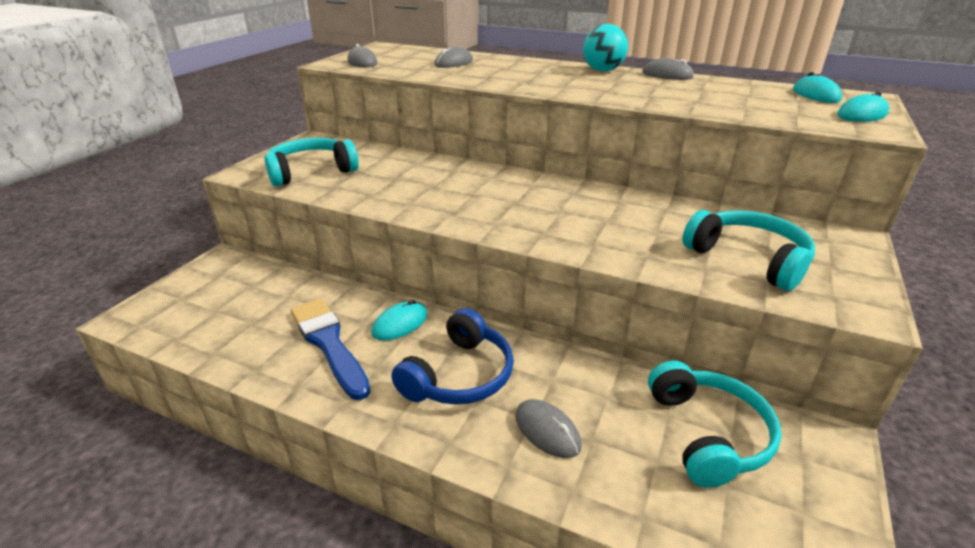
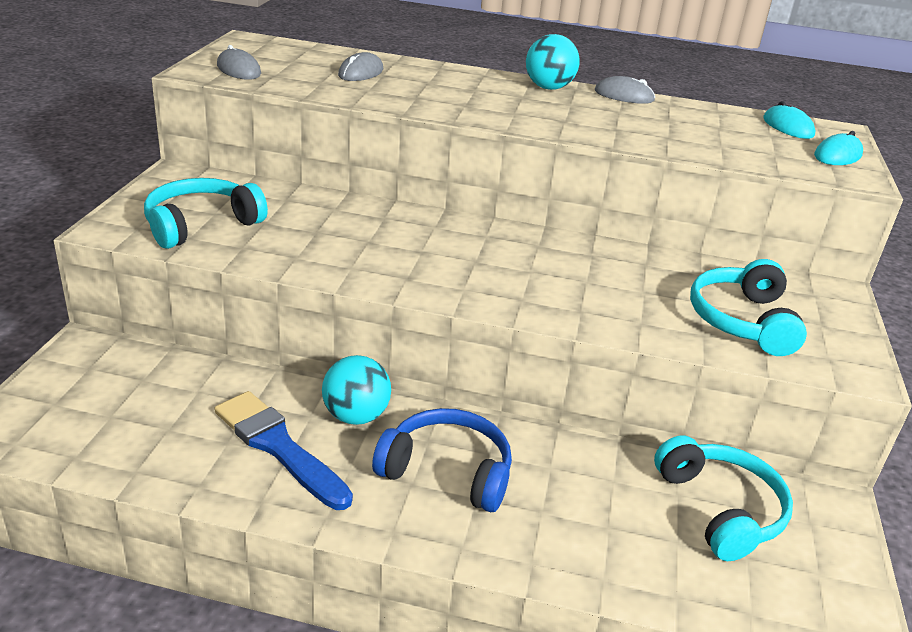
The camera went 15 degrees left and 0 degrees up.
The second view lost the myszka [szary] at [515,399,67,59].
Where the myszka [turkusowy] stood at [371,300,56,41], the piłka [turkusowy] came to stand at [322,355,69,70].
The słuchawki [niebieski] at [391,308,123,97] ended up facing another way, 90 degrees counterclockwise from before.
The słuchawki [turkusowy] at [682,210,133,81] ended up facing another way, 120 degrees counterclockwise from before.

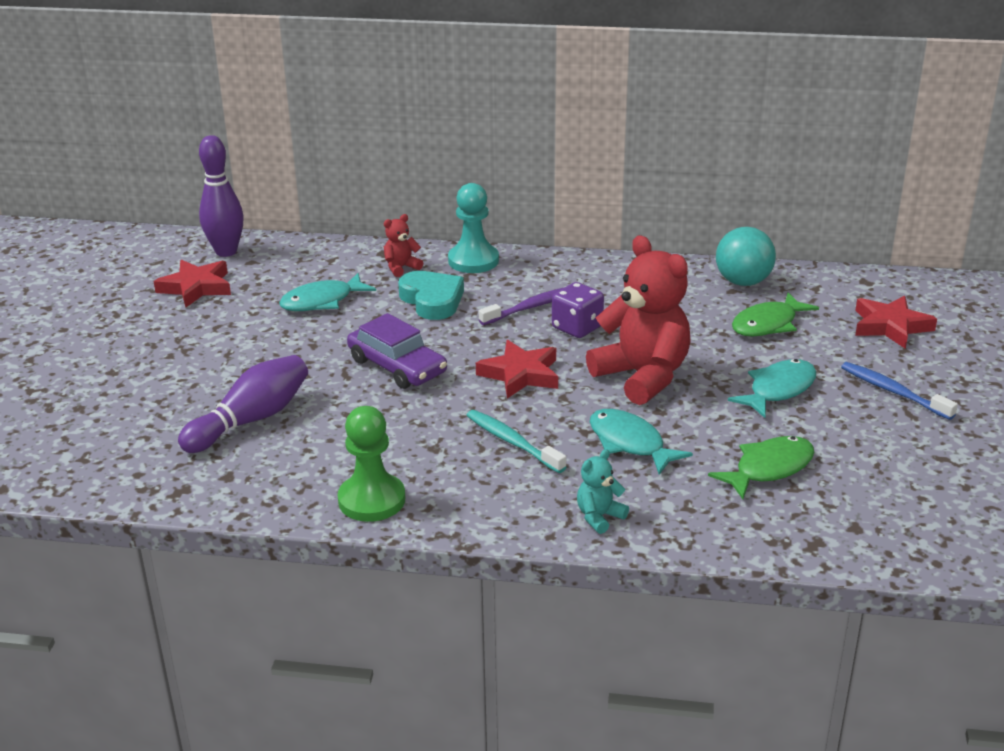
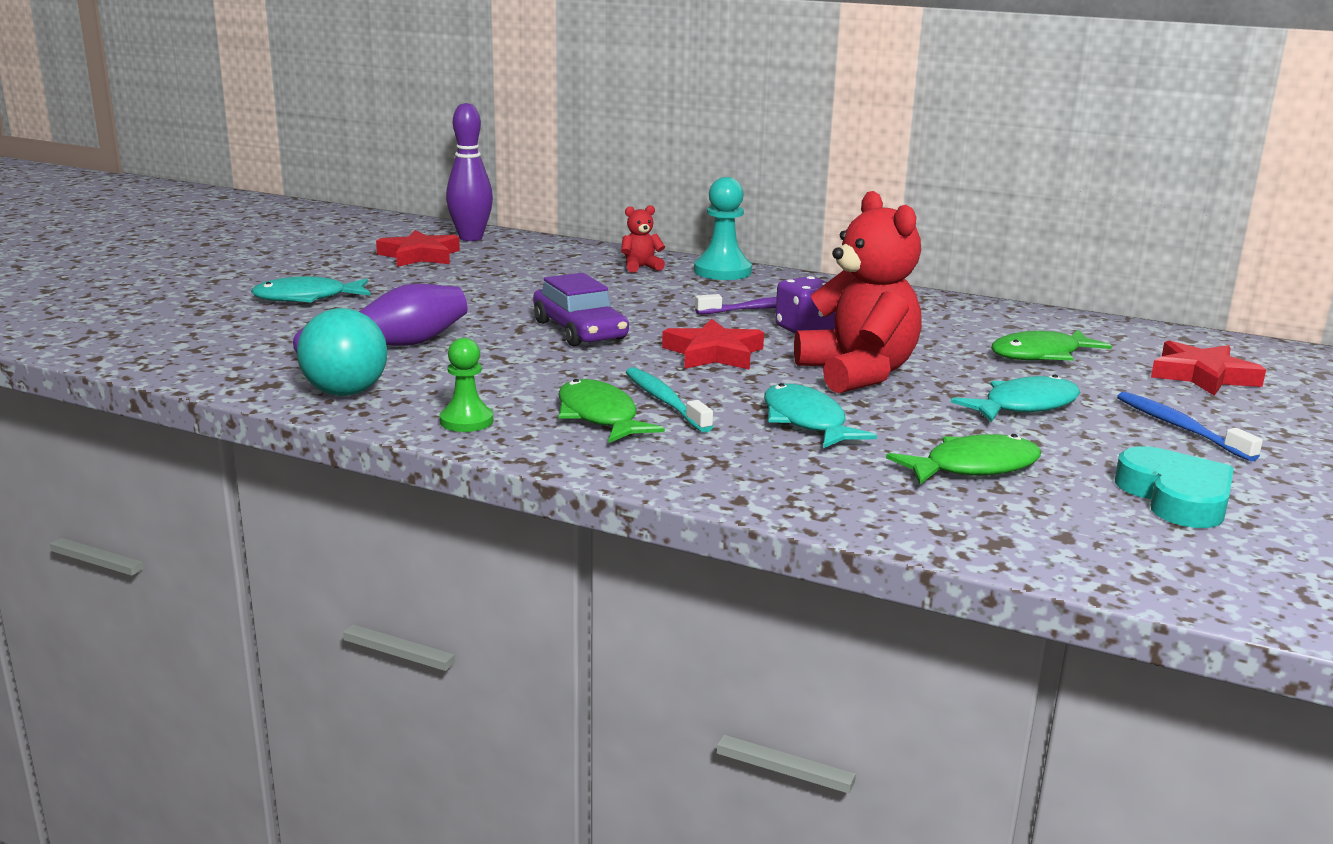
The camera went 15 degrees right and 10 degrees down.
The second view lost the miś [turkusowy] at [577,449,52,85].
The second view gained the ryba [zielony] at [558,379,107,64].
The ryba [turkusowy] ended up elsewhere, having gone from [279,273,97,38] to [251,276,120,27].
The serce [turkusowy] ended up elsewhere, having gone from [398,271,66,49] to [1115,446,119,82].
The piłka [turkusowy] ended up elsewhere, having gone from [716,227,60,59] to [297,308,90,88].
The size of the pionek [zielony] at [338,406,67,116] changed by a factor of 0.65.

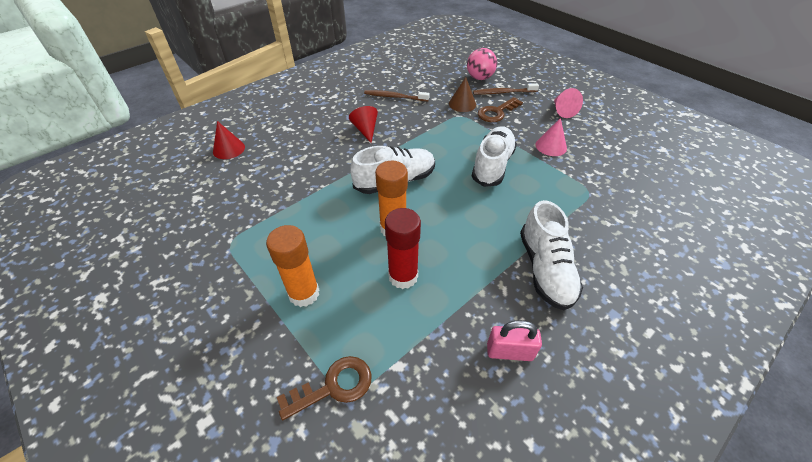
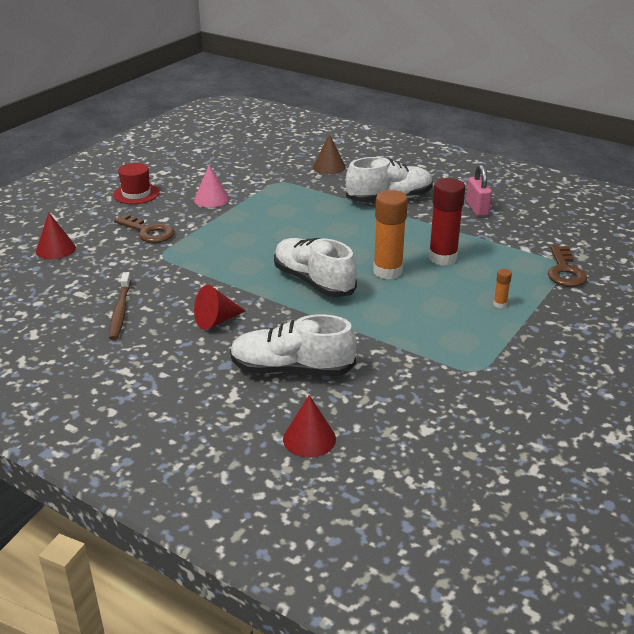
The camera went 105 degrees left and 15 degrees down.
The second view lost the szczoteczka do zębów [brązowy] at [473,83,66,11].
The stożek [brązowy] ended up elsewhere, having gone from [449,77,27,35] to [313,134,33,40].
The but [biały] ended up elsewhere, having gone from [472,126,45,61] to [230,314,127,62].
Where the piłka [różowy] stood at [467,48,30,32], the stożek [czerwony] came to stand at [36,212,40,48].
Where the stożek [różowy] stood at [554,88,29,30], the kapelusz [czerwony] came to stand at [113,163,46,41].
The klucz [brązowy] at [277,356,95,64] ended up facing another way, 135 degrees counterclockwise from before.
The size of the klej w sztyfcie [pomarańczowy] at [266,225,53,82] changed by a factor of 0.43.

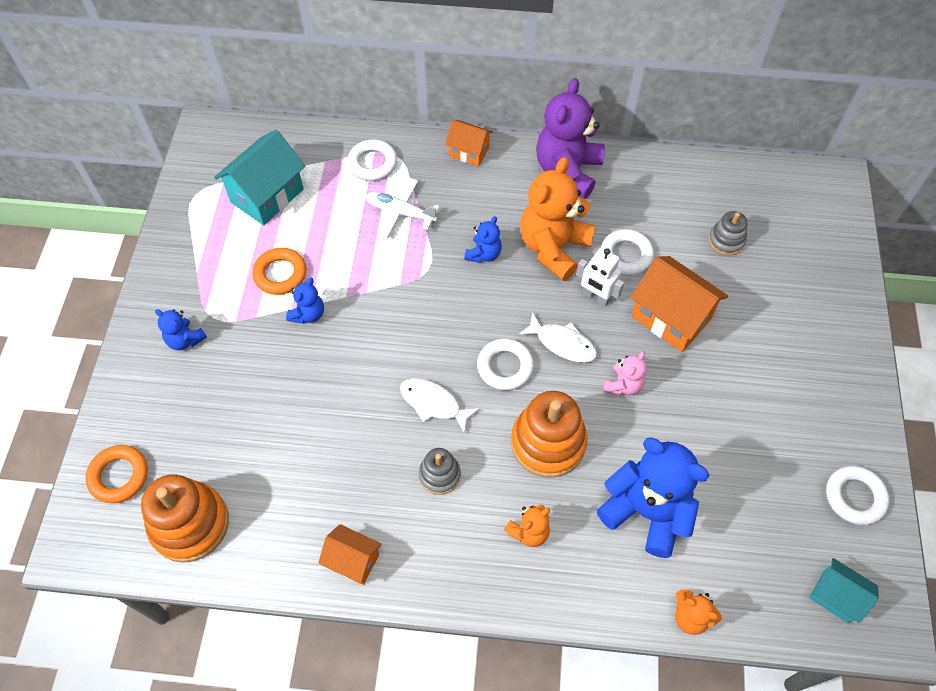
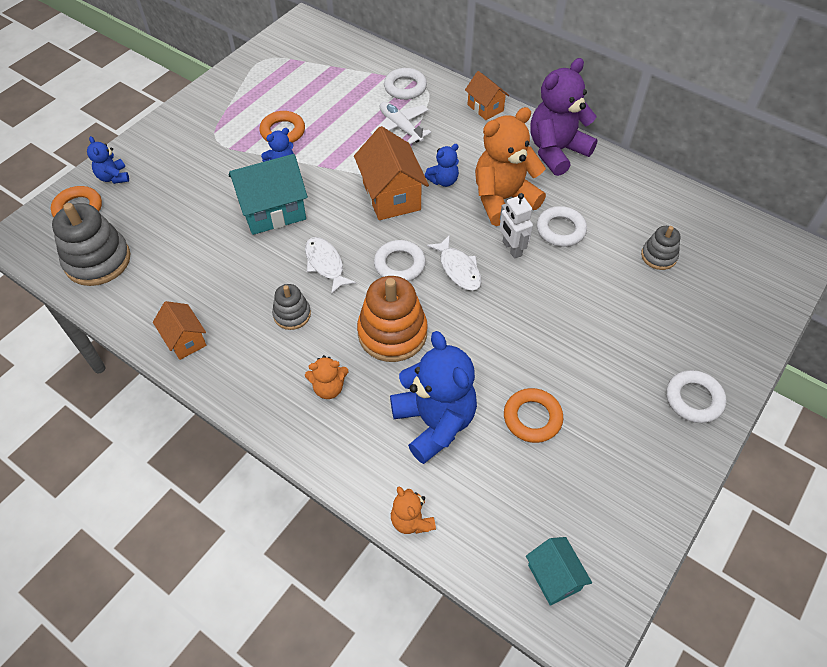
The camera went 30 degrees right and 5 degrees down.
The second view lost the miś [różowy] at [603,351,44,44].
The second view gained the pierścień [pomarańczowy] at [504,388,59,55].
The miś [niebieski] ended up elsewhere, having gone from [155,309,52,41] to [87,136,42,48].
The domek [turkusowy] ended up elsewhere, having gone from [214,130,91,95] to [229,154,79,81].
The domek [pomarańczowy] ended up elsewhere, having gone from [630,256,98,96] to [354,126,75,94].
The pierścień [biały] ended up elsewhere, having gone from [826,466,64,59] to [666,370,60,53].
What was the zabawka nakładanka [pomarańczowy] at [141,474,88,89] turned into the zabawka nakładanka [szary] at [52,203,78,83].

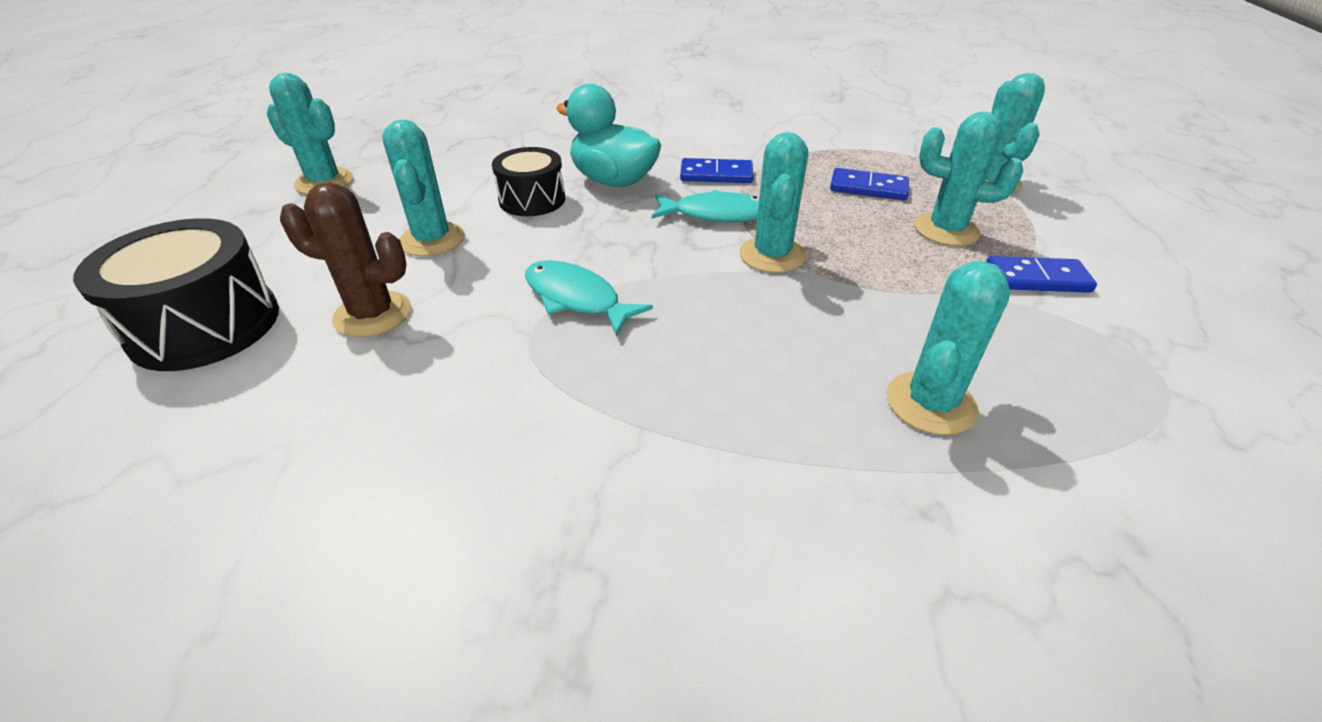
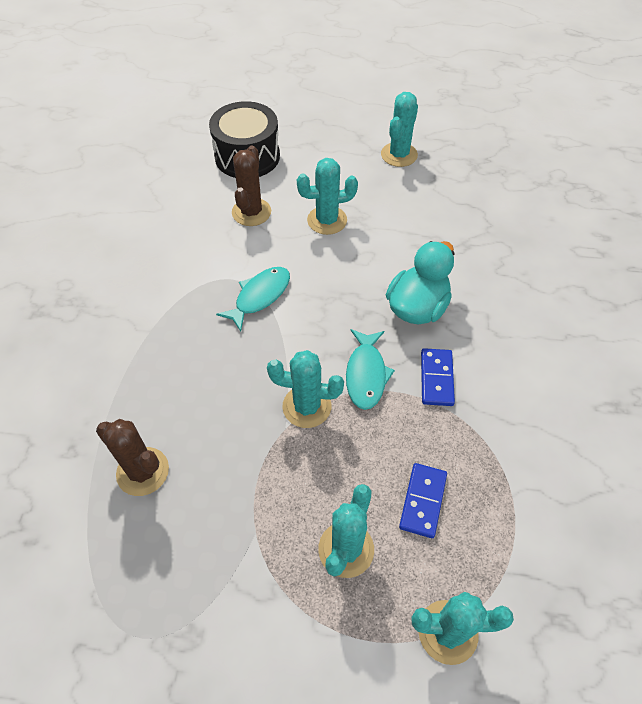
The camera went 90 degrees right and 15 degrees up.
The second view lost the bęben [czarny] at [492,147,73,69].
The second view lost the kostka domina [niebieski] at [986,256,111,37].
What was the kaktus [turkusowy] at [887,261,123,174] turned into the kaktus [brązowy] at [96,419,73,77].

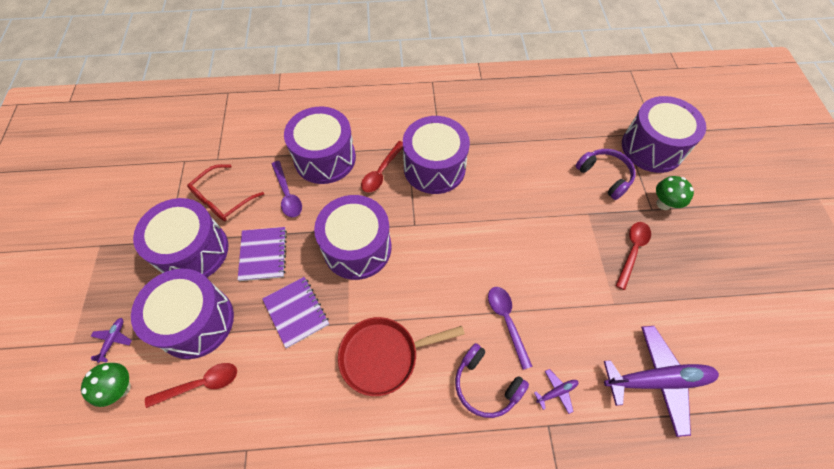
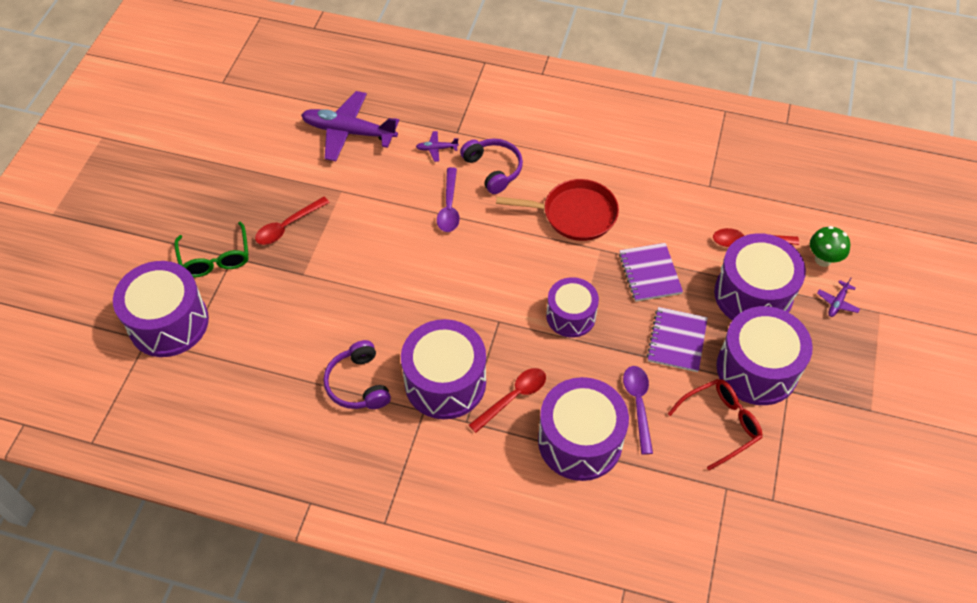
The camera went 160 degrees left and 5 degrees down.
The słuchawki [fioletowy] ended up elsewhere, having gone from [576,149,60,51] to [323,340,68,69].
Where the grzyb [zielony] stood at [656,176,38,34], the okulary [zielony] came to stand at [174,222,75,55].
The size of the bęben [fioletowy] at [314,195,78,85] changed by a factor of 0.63.

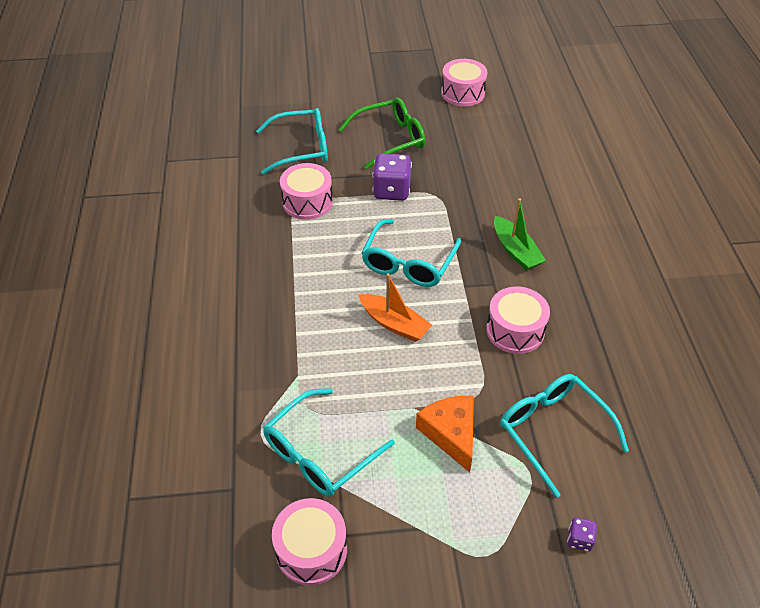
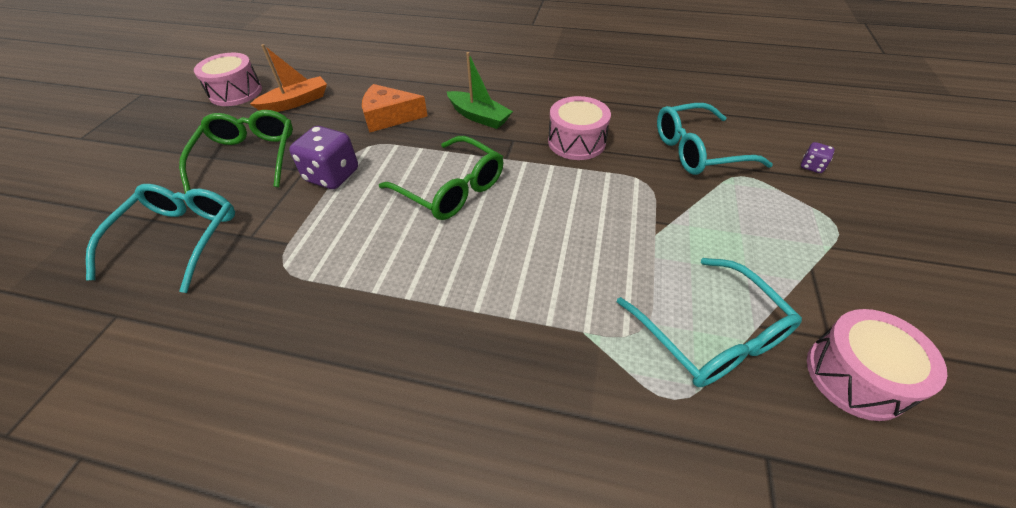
The camera went 70 degrees left and 0 degrees up.
The second view lost the bęben [różowy] at [280,163,53,57].
The łódka [pomarańczowy] ended up elsewhere, having gone from [359,273,73,69] to [250,44,77,68].
The ser [pomarańczowy] ended up elsewhere, having gone from [416,396,58,76] to [362,84,66,49].
What was the okulary [turkusowy] at [362,219,99,68] turned into the okulary [zielony] at [379,136,124,84].
The łódka [zielony] at [494,198,52,72] ended up facing another way, 45 degrees clockwise from before.

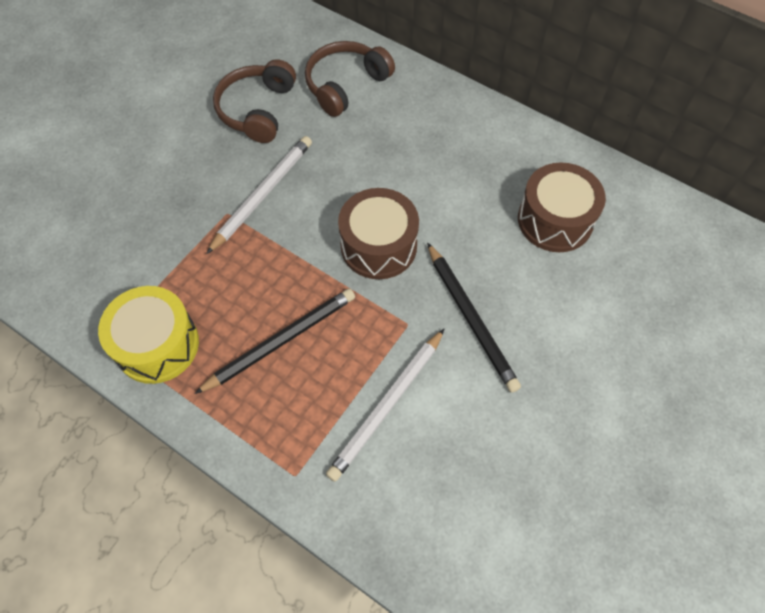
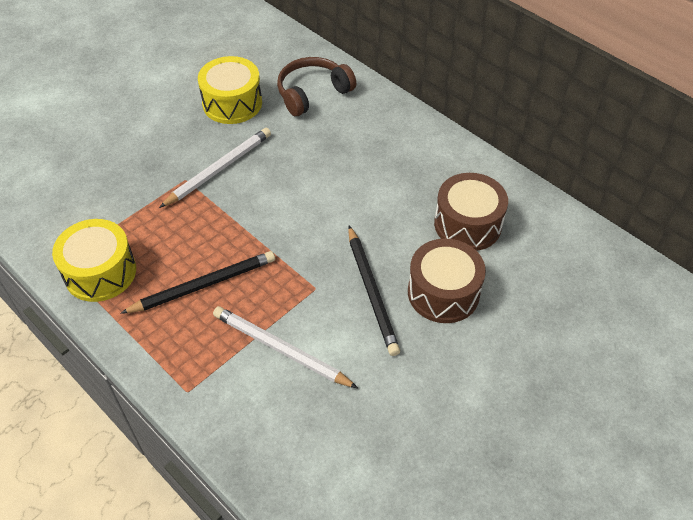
The camera went 10 degrees right and 10 degrees down.
The bęben [brązowy] ended up elsewhere, having gone from [338,188,81,91] to [408,239,78,84].
Where the słuchawki [brązowy] stood at [213,59,83,84], the bęben [żółty] came to stand at [198,56,64,68].
The ołówek [biały] at [326,329,118,153] ended up facing another way, 75 degrees clockwise from before.

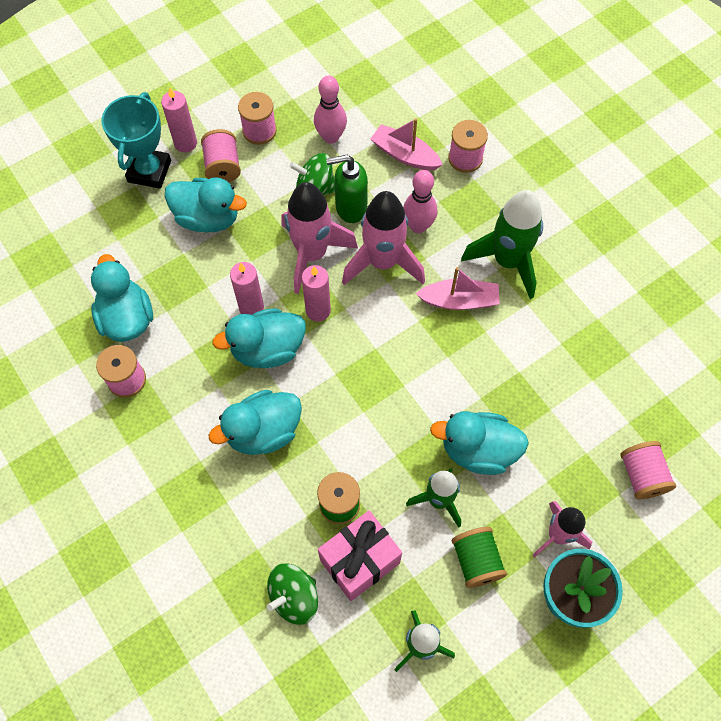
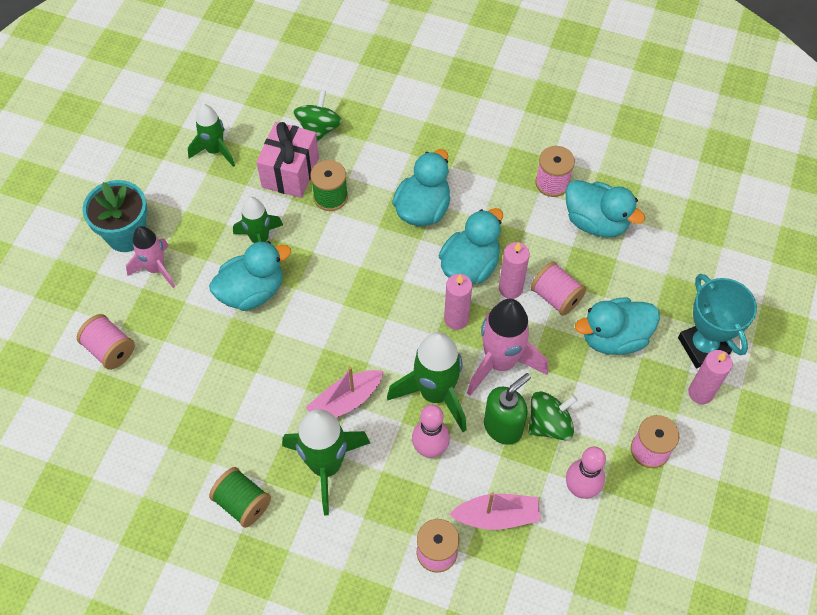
The camera went 145 degrees right and 5 degrees down.
The szpulka [różowy] ended up elsewhere, having gone from [201,129,40,53] to [530,261,56,55].
The szpulka [zielony] ended up elsewhere, having gone from [452,527,55,61] to [209,467,62,61].
What was the rakieta [różowy] at [342,191,83,94] turned into the rakieta [zielony] at [387,332,80,100].

